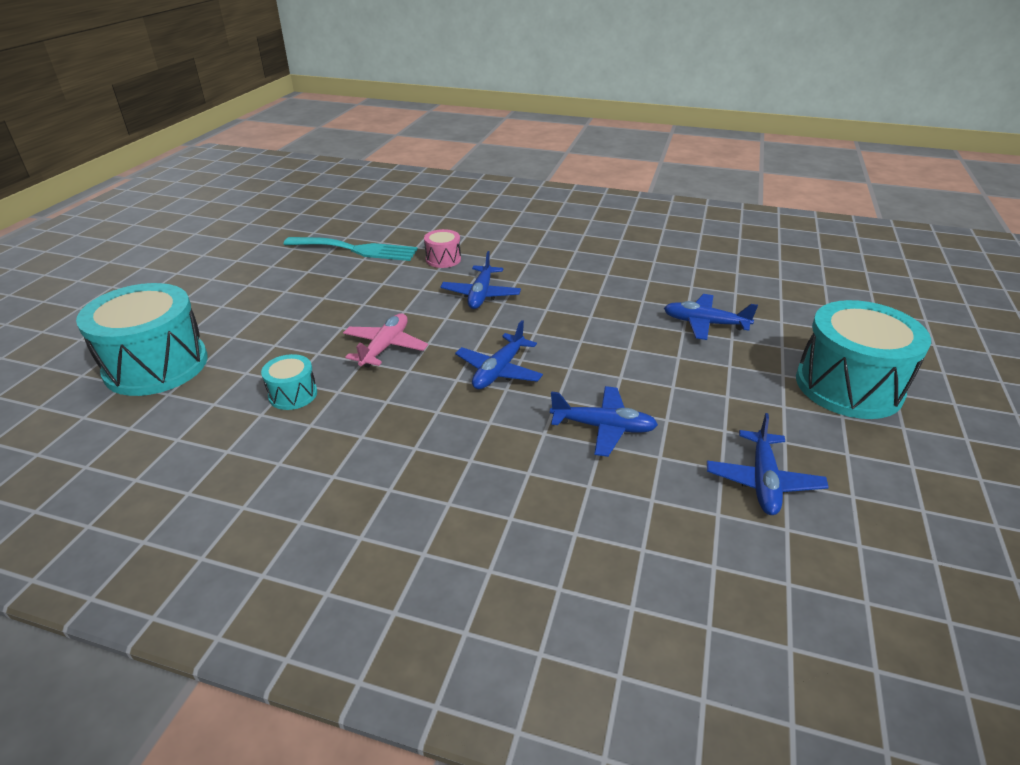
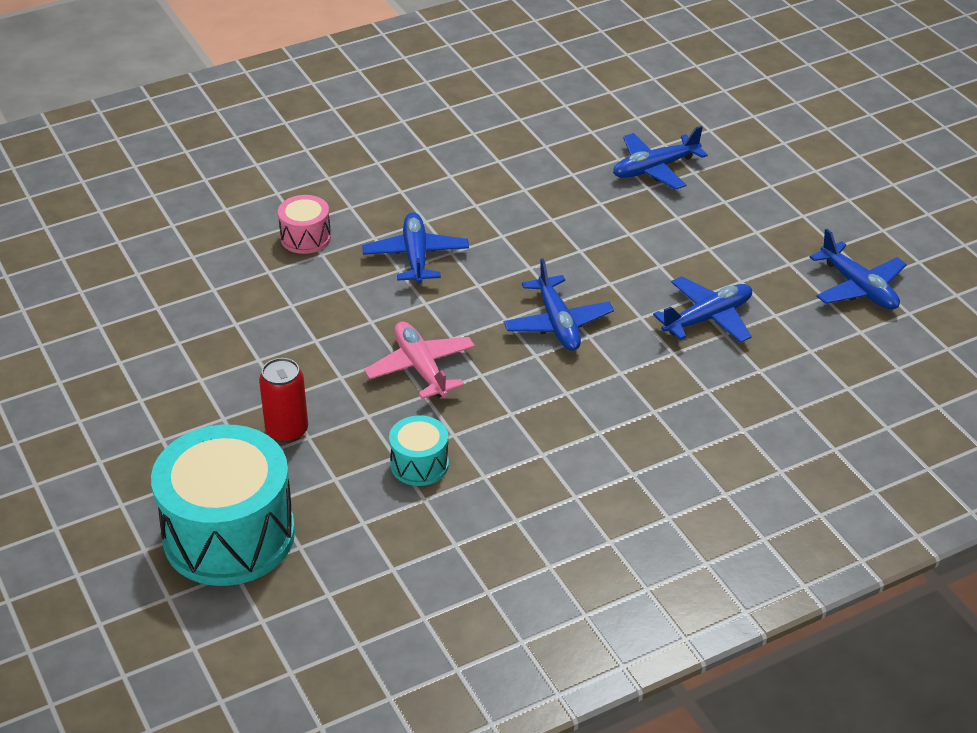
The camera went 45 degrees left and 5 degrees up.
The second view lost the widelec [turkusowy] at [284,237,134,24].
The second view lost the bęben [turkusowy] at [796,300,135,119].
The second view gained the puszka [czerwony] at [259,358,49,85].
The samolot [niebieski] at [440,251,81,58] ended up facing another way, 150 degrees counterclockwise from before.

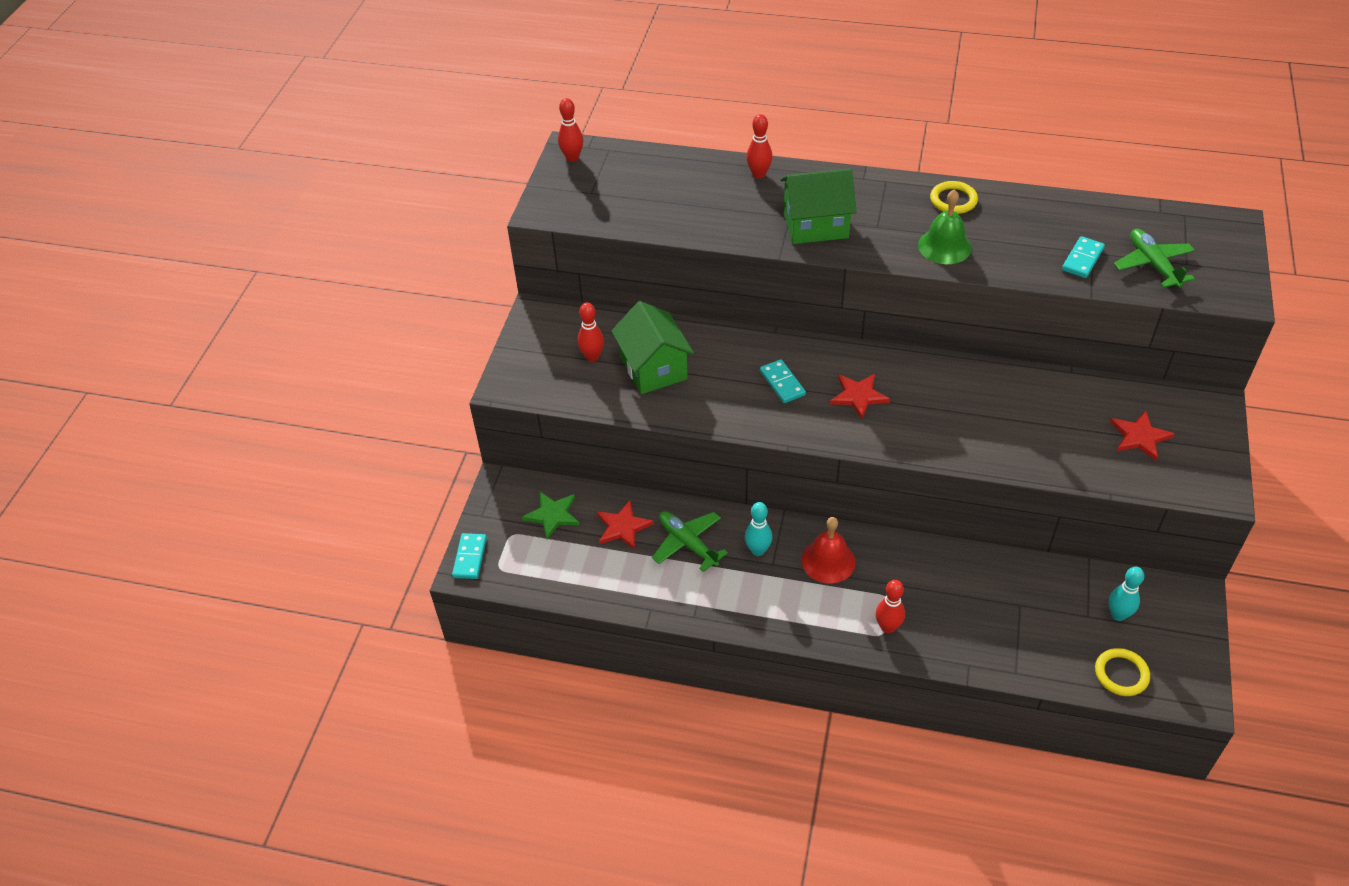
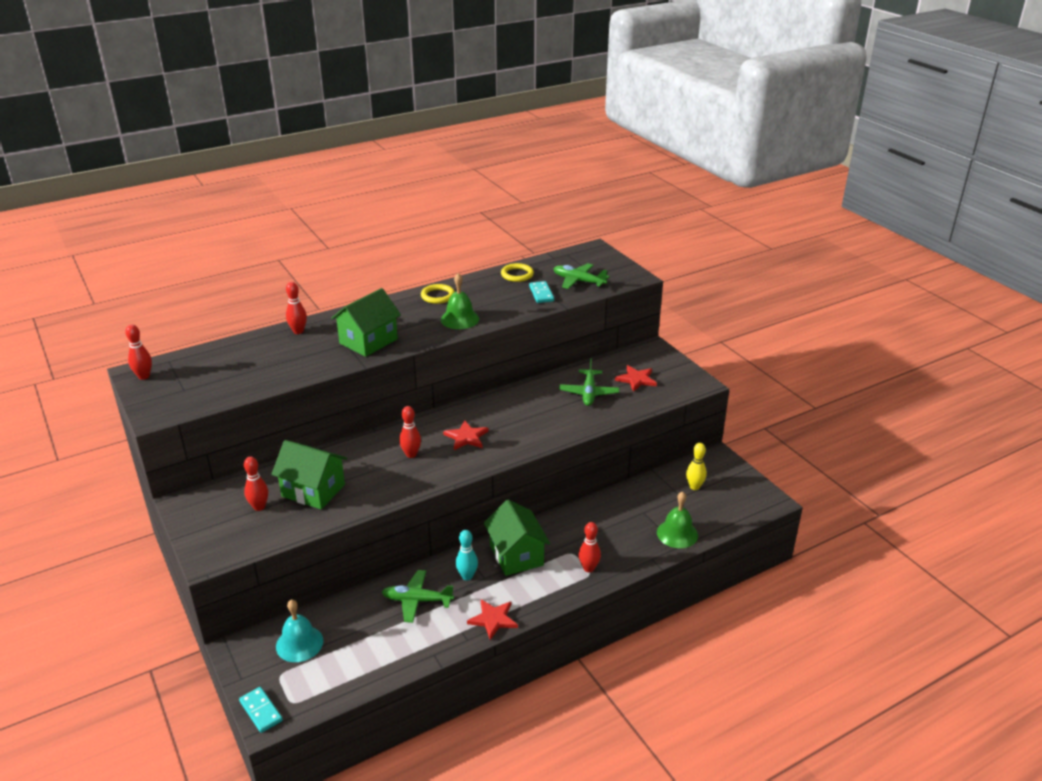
The camera went 45 degrees left and 15 degrees down.
The second view gained the samolot [zielony] at [559,359,60,47].
The second view gained the dzwonek [zielony] at [657,491,41,57].
The gwiazda [czerwony] ended up elsewhere, having gone from [597,501,57,49] to [467,599,51,41].
The pierścień [żółty] ended up elsewhere, having gone from [1095,648,55,48] to [501,263,33,19].
Where the gwiazda [zielony] stood at [522,492,58,47], the dzwonek [turkusowy] came to stand at [276,599,47,63].
Where the kostka domina [turkusowy] stood at [760,359,46,44], the kręgiel [czerwony] came to stand at [399,406,22,52].
Where the dzwonek [czerwony] stood at [801,517,55,67], the domek [zielony] came to stand at [484,499,66,77].
What was the kręgiel [turkusowy] at [1109,567,35,54] turned into the kręgiel [żółty] at [686,443,21,47].

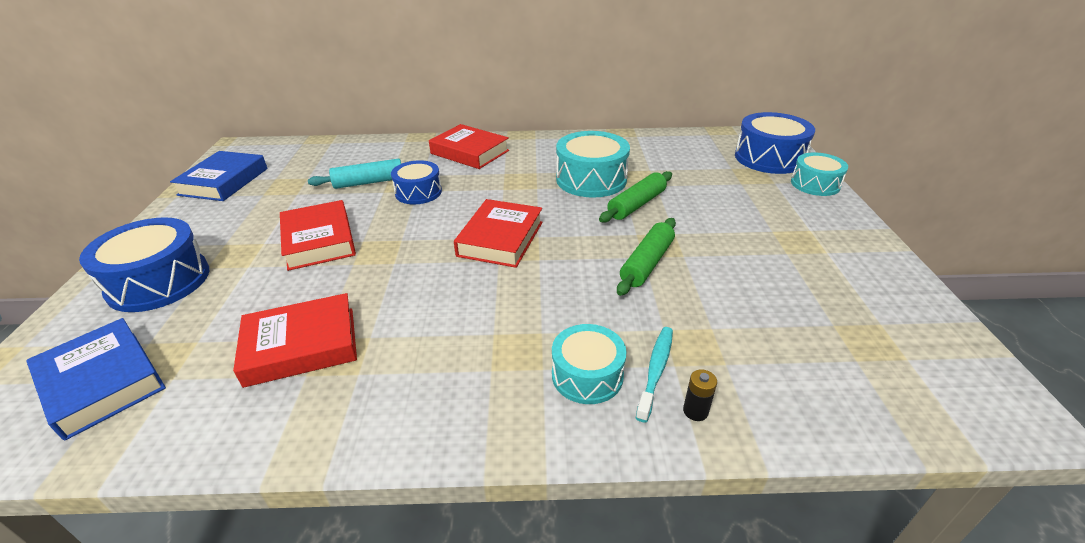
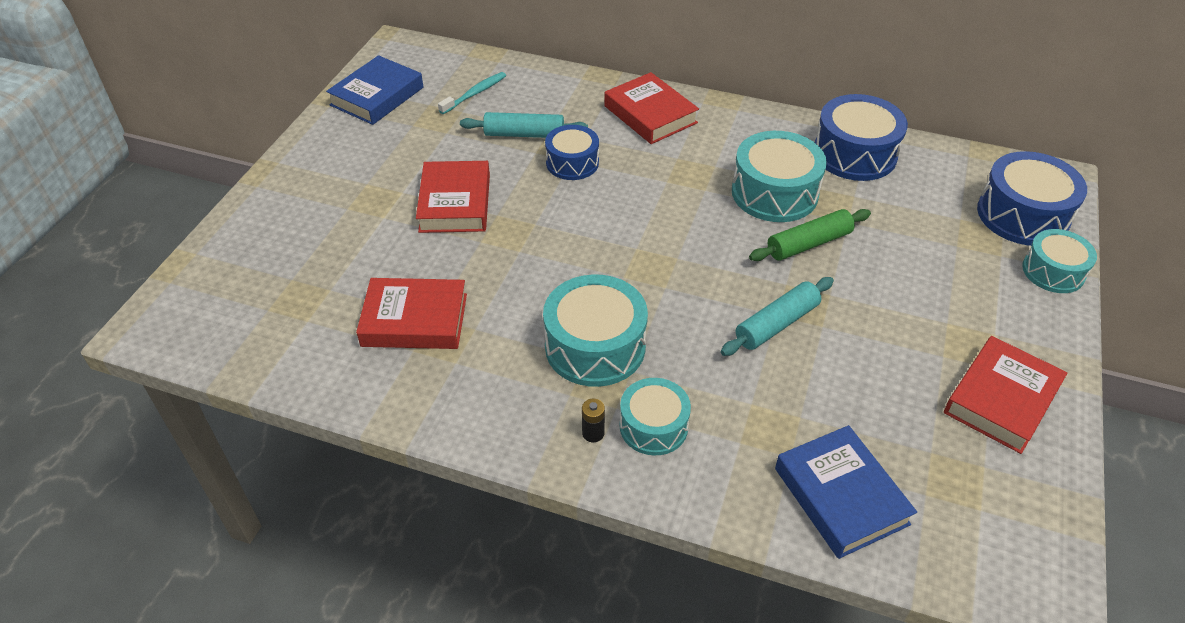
The camera went 20 degrees right and 10 degrees up.
The second view gained the bęben [turkusowy] at [543,274,105,113].
The książka [niebieski] ended up elsewhere, having gone from [26,318,140,122] to [775,425,142,134].
The bęben [niebieski] ended up elsewhere, having gone from [79,217,130,95] to [815,94,93,87].
The książka [czerwony] ended up elsewhere, having gone from [454,199,89,69] to [944,336,123,118].
The szczoteczka do zębów [turkusowy] ended up elsewhere, having gone from [636,327,37,95] to [438,72,68,42].
The bateria [czarny] ended up elsewhere, having gone from [683,369,34,52] to [582,399,23,43].
What was the wałek do ciasta [zielony] at [617,218,59,78] turned into the wałek do ciasta [turkusowy] at [721,277,113,79].

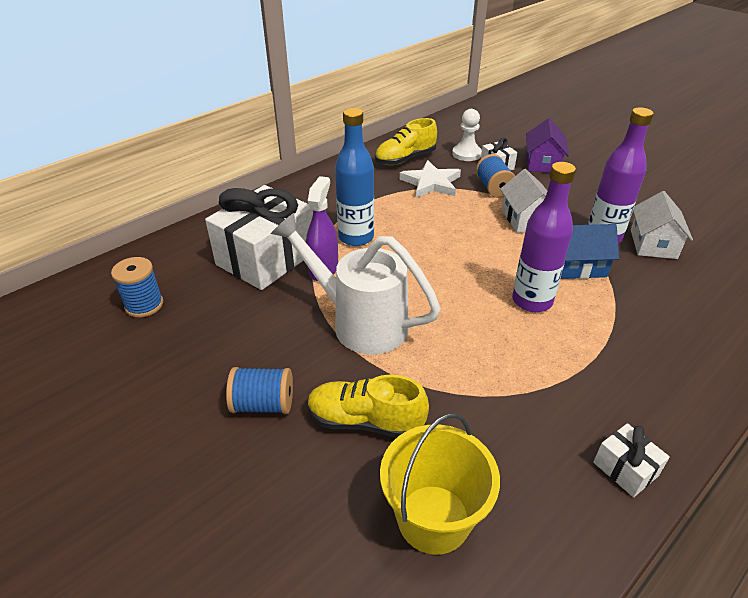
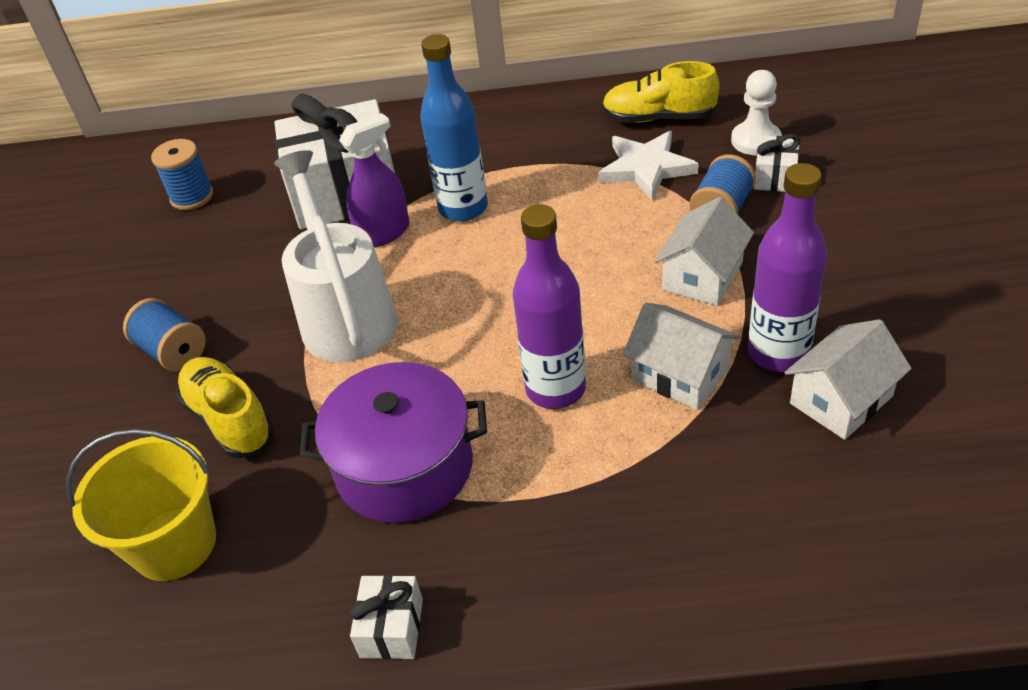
The camera went 45 degrees right and 5 degrees up.
The second view lost the domek [fioletowy] at [526,118,43,55].
The second view gained the garnek [fioletowy] at [300,362,187,161].
What was the domek [niebieski] at [561,224,58,55] turned into the domek [biały] at [623,303,117,107].

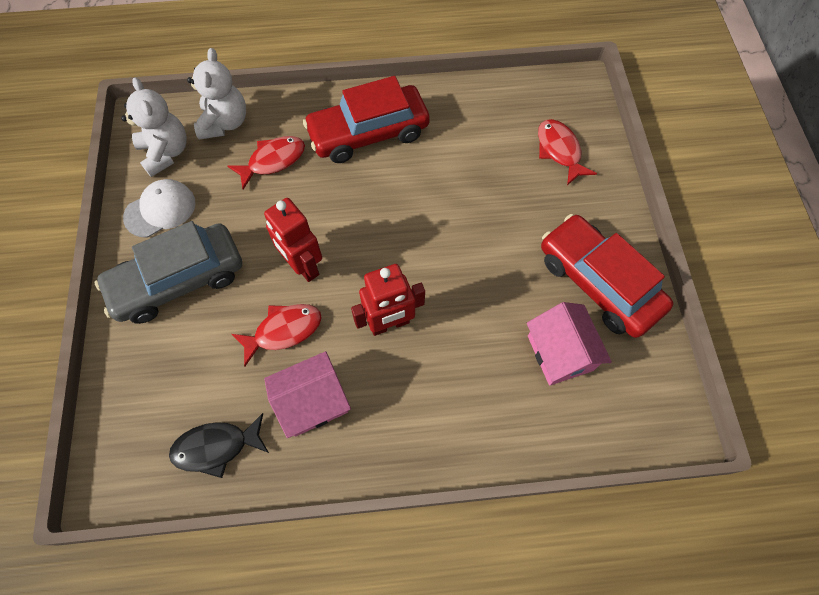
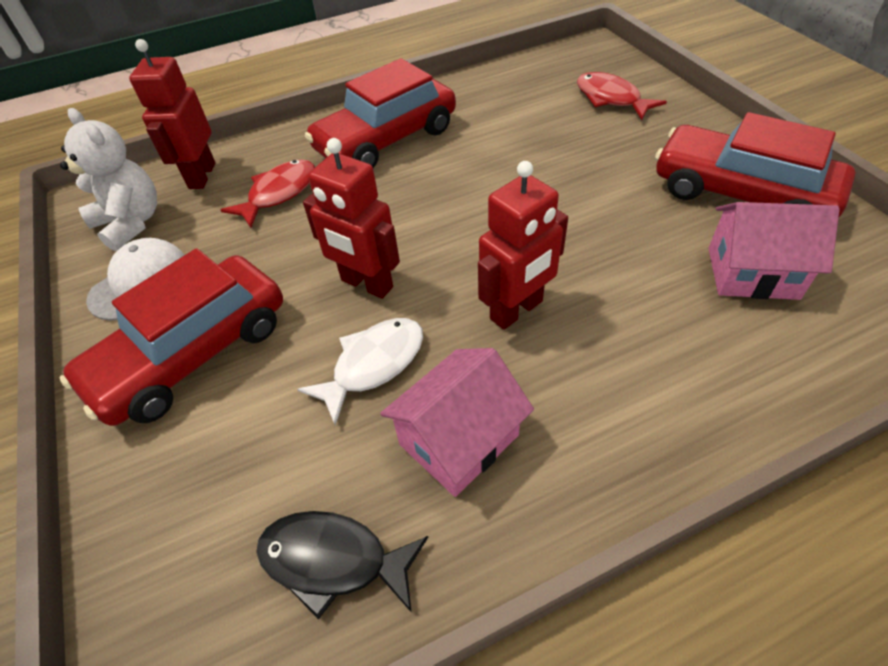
The camera went 15 degrees left and 15 degrees down.
Where the miś [biały] stood at [187,48,59,92], the robot [czerwony] came to stand at [129,39,86,150].
What was the samochód [szary] at [95,221,147,103] turned into the samochód [czerwony] at [60,248,223,178].
What was the ryba [czerwony] at [232,304,90,63] turned into the ryba [biały] at [297,318,126,108].
The ryba [czarny] at [169,413,100,65] ended up facing another way, 45 degrees clockwise from before.
The domek [różowy] at [527,302,85,84] ended up facing another way, 45 degrees counterclockwise from before.

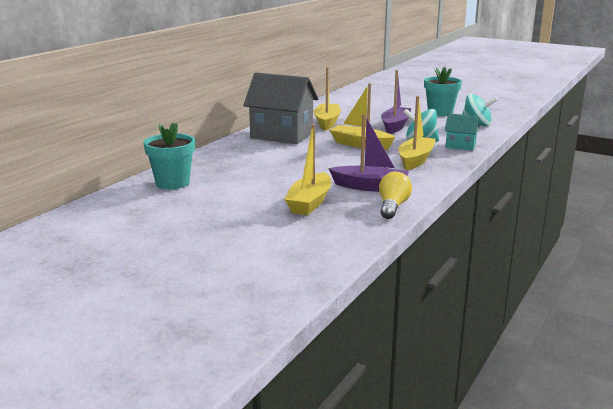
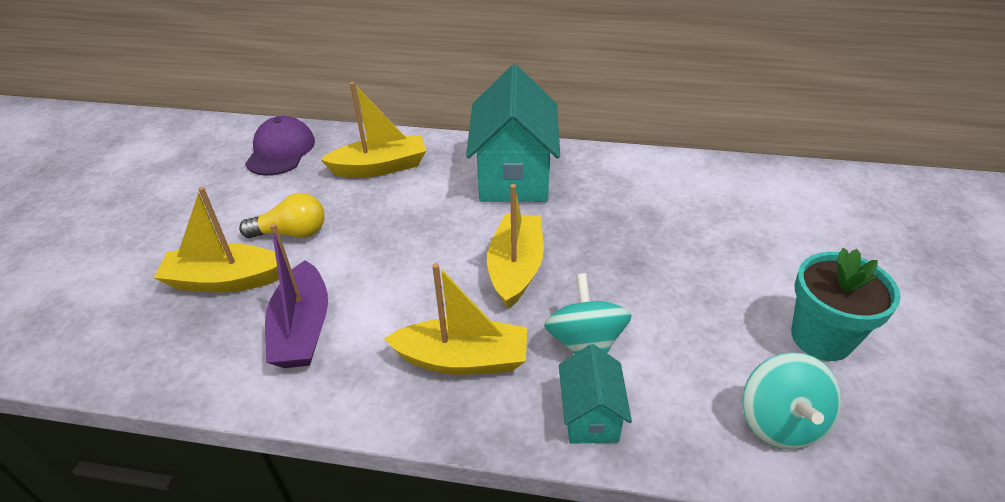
The camera went 70 degrees right and 20 degrees up.
The second view lost the łódka [fioletowy] at [381,70,30,64].
The łódka [żółty] ended up elsewhere, having gone from [314,67,27,63] to [320,82,106,95].
The żarówka [żółty] ended up elsewhere, having gone from [379,172,33,47] to [239,193,86,45].
Where the doniczka [turkusowy] stood at [143,122,52,67], the czapka [fioletowy] came to stand at [245,116,70,60].
What was the domek [szary] at [243,73,75,71] turned into the domek [turkusowy] at [466,65,94,137].

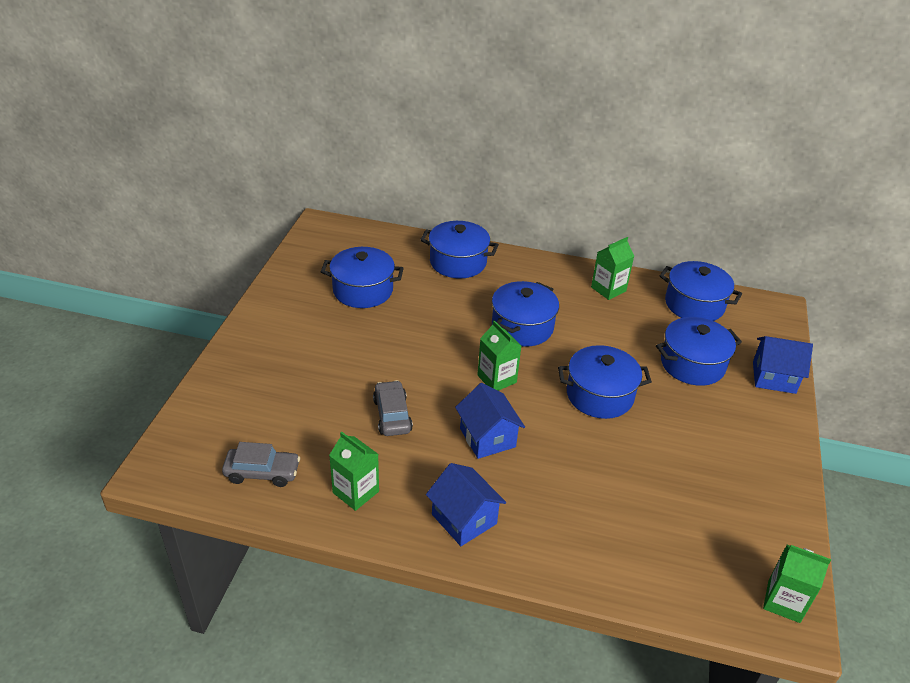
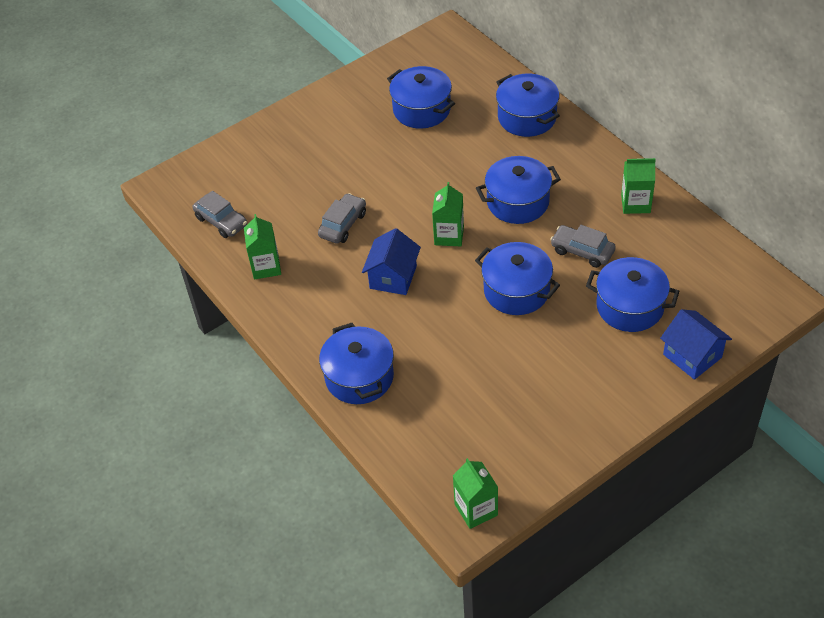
The camera went 45 degrees right and 10 degrees up.
The second view lost the domek [niebieski] at [426,463,80,83].
The second view gained the samochód [szary] at [550,225,66,43].
The garnek [niebieski] ended up elsewhere, having gone from [659,261,83,60] to [319,323,75,81].

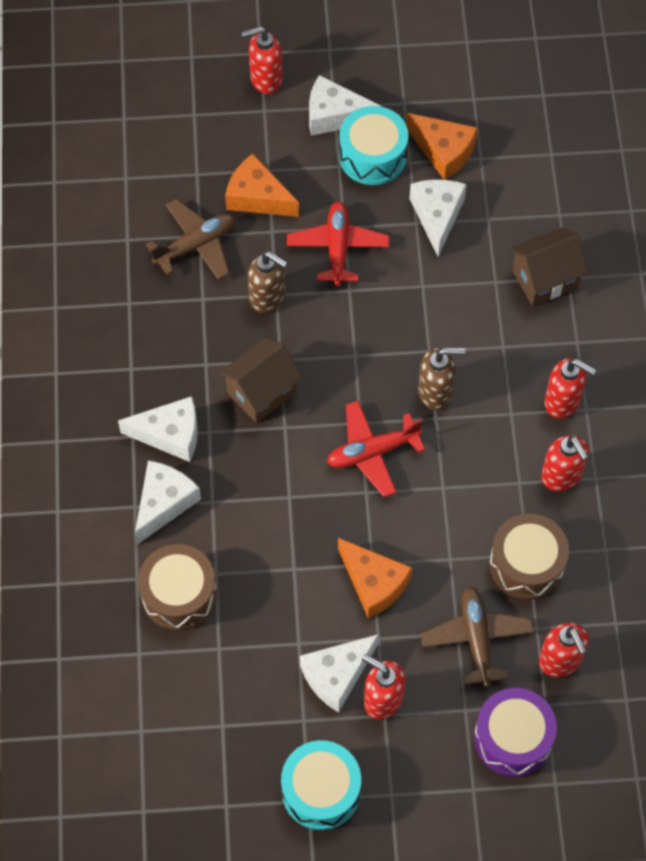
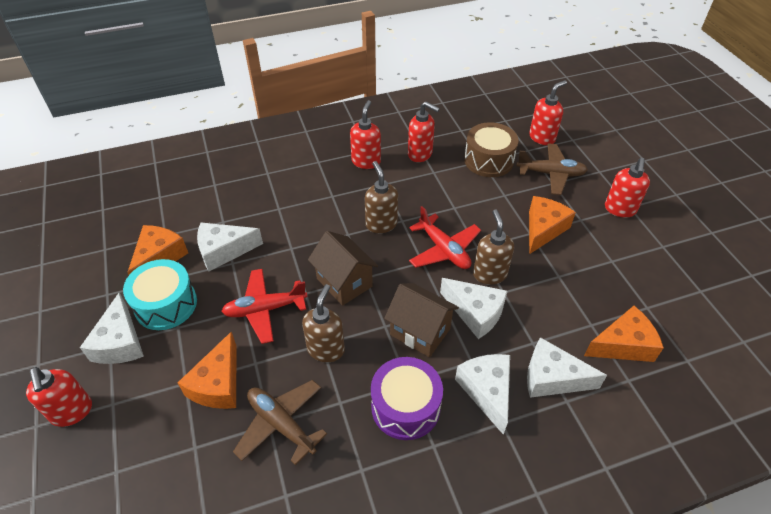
The camera went 105 degrees left and 15 degrees down.
The second view lost the bęben [turkusowy] at [281,740,80,90].
The second view gained the dozownik mydła [brązowy] at [473,209,41,76].
The ser [biały] ended up elsewhere, having gone from [300,634,79,78] to [440,278,67,61].
The bęben [fioletowy] ended up elsewhere, having gone from [474,688,83,89] to [371,357,72,83].
The domek [brązowy] ended up elsewhere, having gone from [510,227,79,79] to [308,231,70,75].
Where the bęben [brązowy] stood at [138,544,79,87], the ser [pomarańczowy] came to stand at [584,306,80,56].
The samolot [brązowy] at [421,586,113,101] ended up facing another way, 150 degrees counterclockwise from before.
The dozownik mydła [czerwony] at [541,435,48,56] ended up facing another way, 75 degrees clockwise from before.

